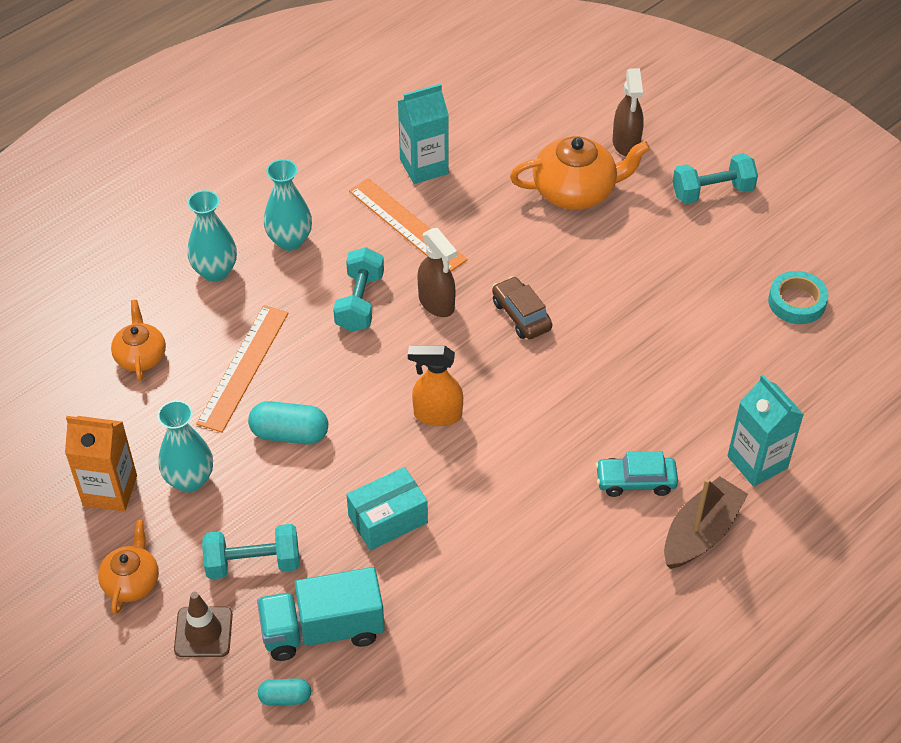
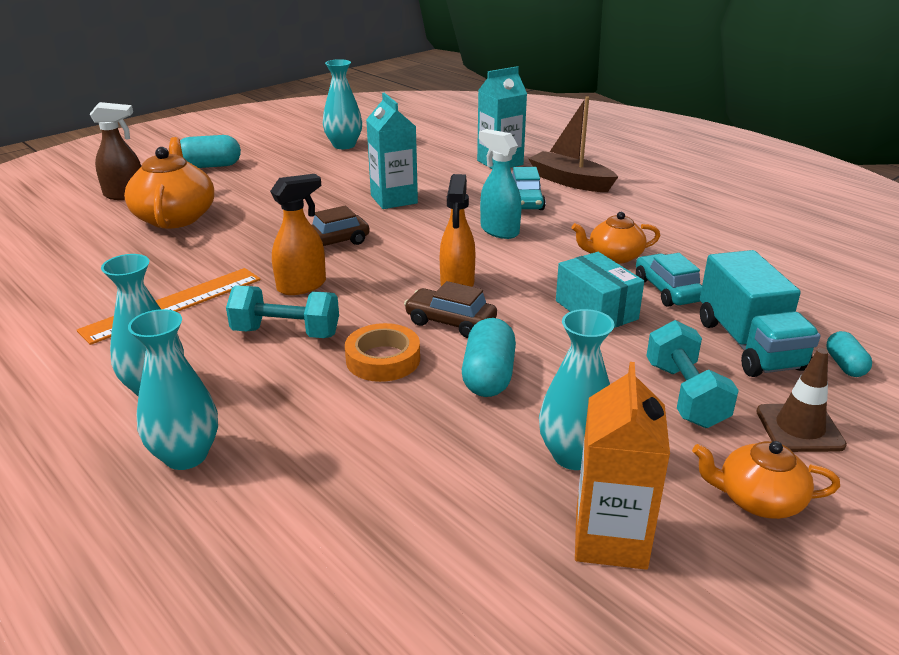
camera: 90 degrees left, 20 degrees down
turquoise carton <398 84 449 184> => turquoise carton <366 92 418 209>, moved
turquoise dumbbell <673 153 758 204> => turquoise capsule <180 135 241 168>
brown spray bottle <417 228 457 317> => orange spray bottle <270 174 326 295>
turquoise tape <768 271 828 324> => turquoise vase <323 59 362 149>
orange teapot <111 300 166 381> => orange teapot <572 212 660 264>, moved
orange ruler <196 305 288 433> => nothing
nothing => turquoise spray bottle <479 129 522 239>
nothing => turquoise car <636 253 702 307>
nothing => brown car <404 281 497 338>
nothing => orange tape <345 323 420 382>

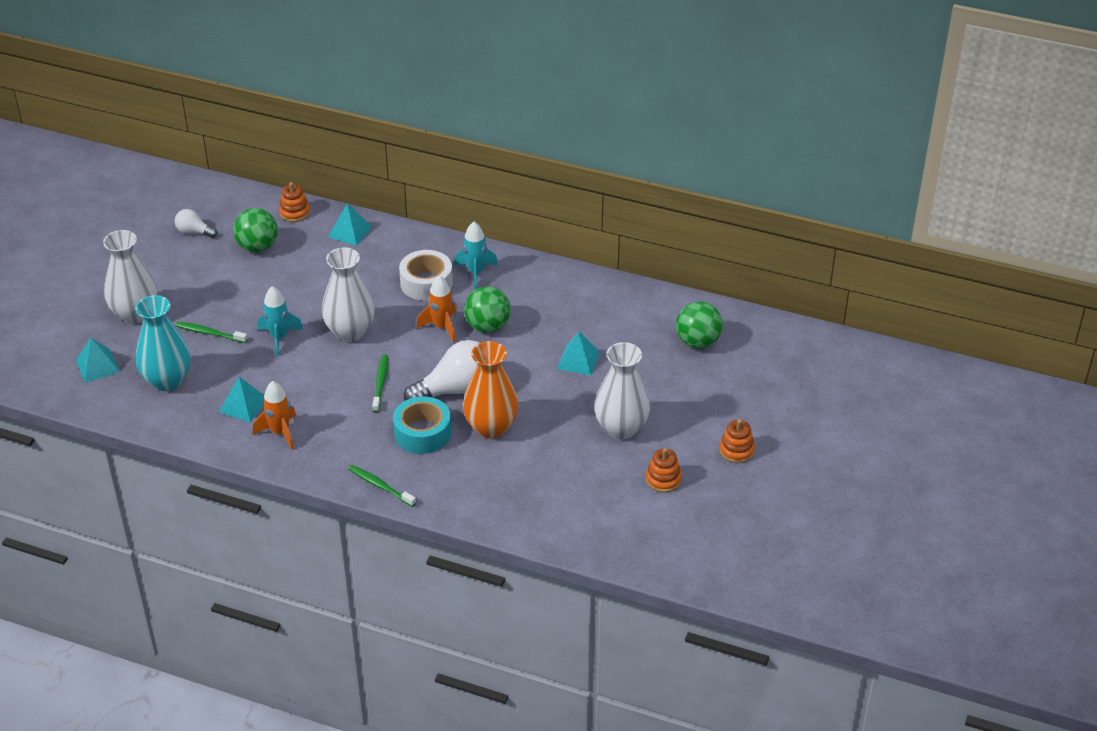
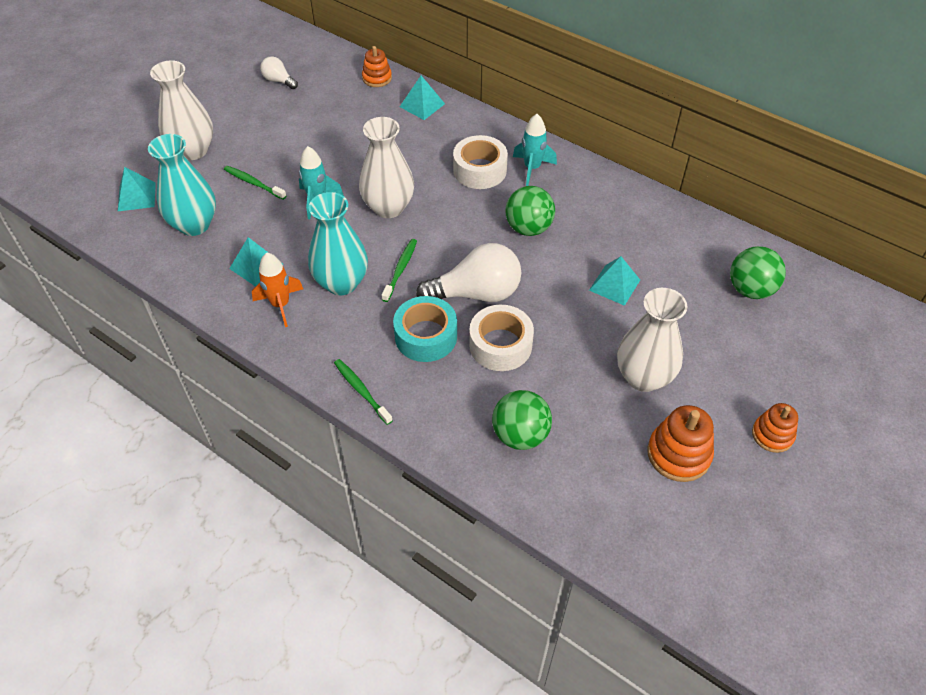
camera: 15 degrees right, 10 degrees up
green ball <233 208 278 252> => green ball <492 390 552 450>, moved
orange rocket <416 276 456 343> => nothing
orange vase <463 341 519 439> => white tape <469 305 534 371>
orange stacking toy <646 448 682 493> => orange stacking toy <647 405 714 482>, x1.51
nothing => turquoise vase <308 192 368 295>

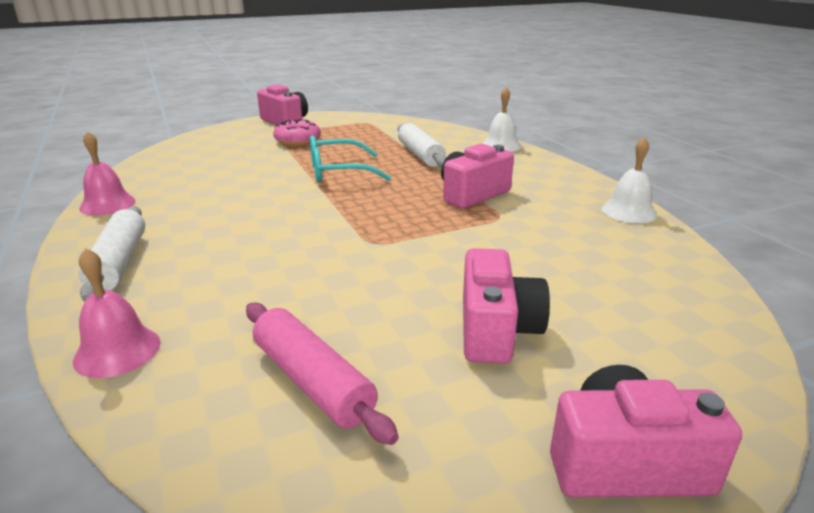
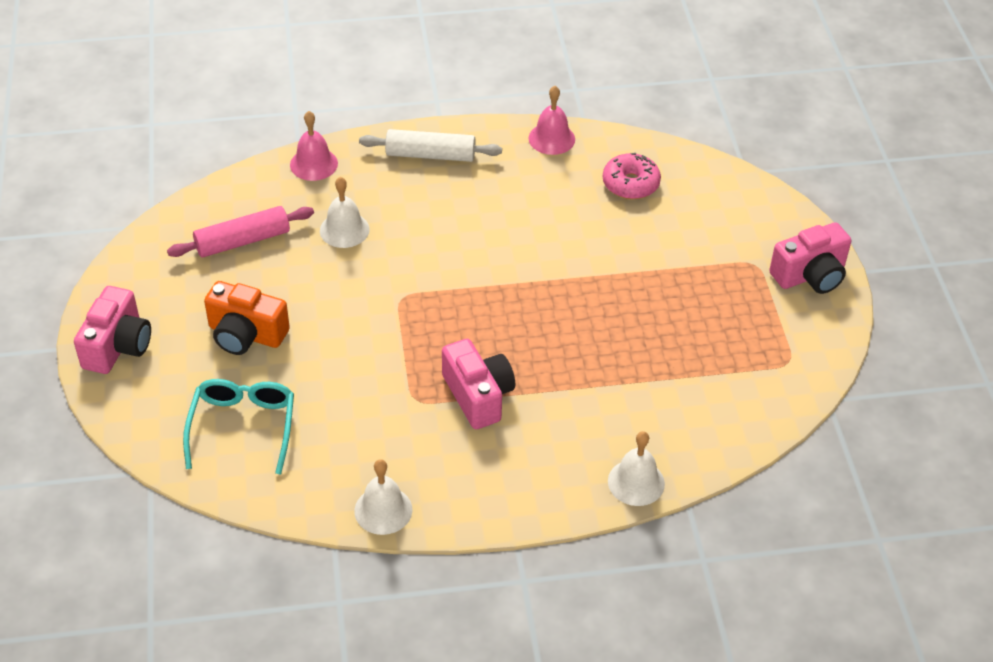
camera: 105 degrees right, 20 degrees up
pink donut <273 119 321 146> => pink donut <603 153 661 199>, moved
white rolling pin <397 123 447 167> => nothing
turquoise glasses <310 135 391 182> => turquoise glasses <183 379 294 475>, moved
pink camera <463 248 550 364> => orange camera <204 281 290 355>
nothing => white bell <320 177 370 248>

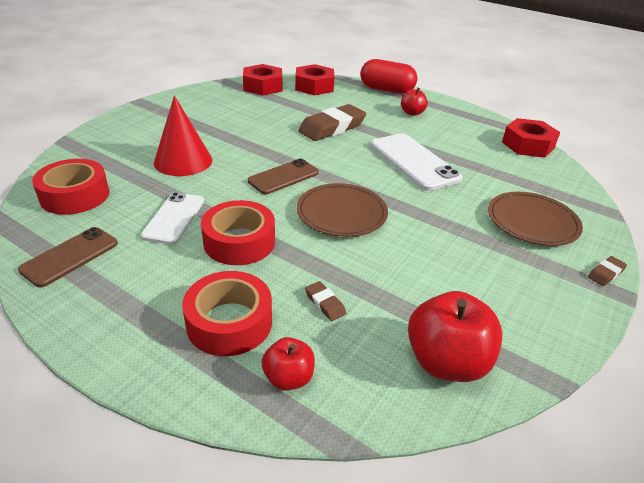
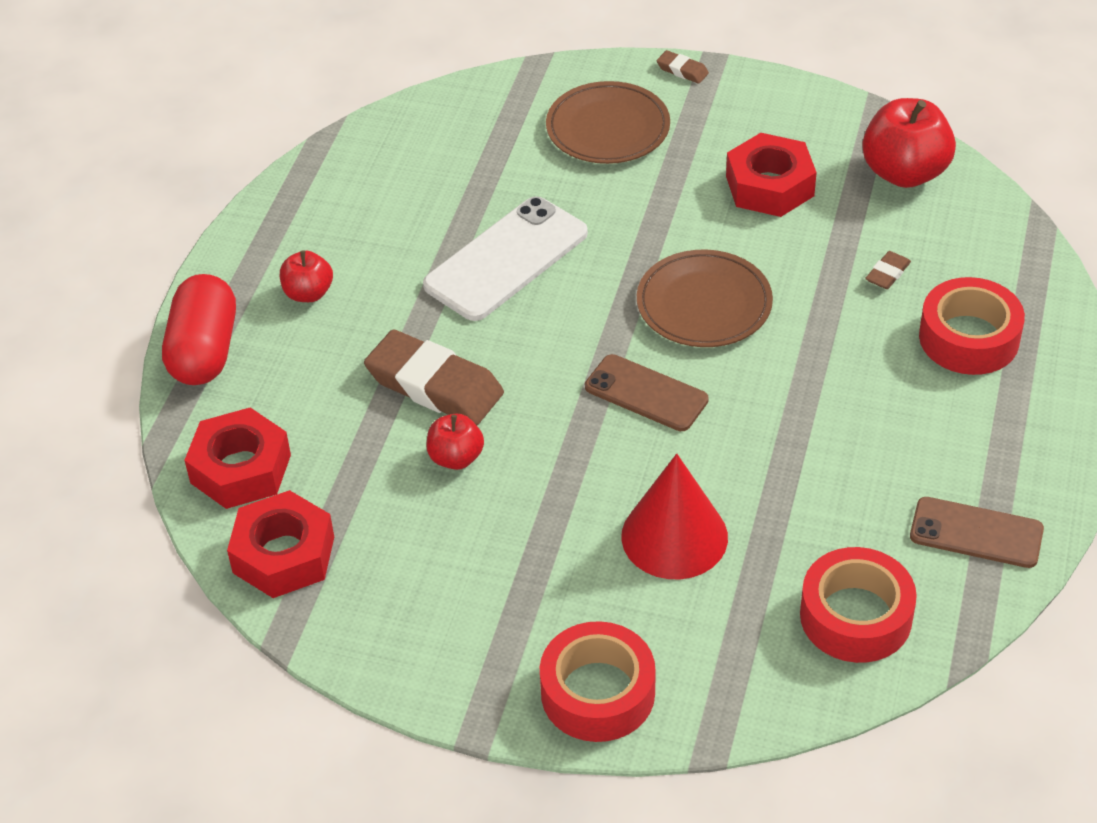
camera: 105 degrees left, 10 degrees up
red nut <502 118 560 158> => red nut <726 133 817 217>, moved
white phone <141 192 204 244> => nothing
red tape <201 200 275 265> => red tape <540 621 656 742>, moved
red apple <262 337 315 390> => red apple <426 414 484 470>, moved

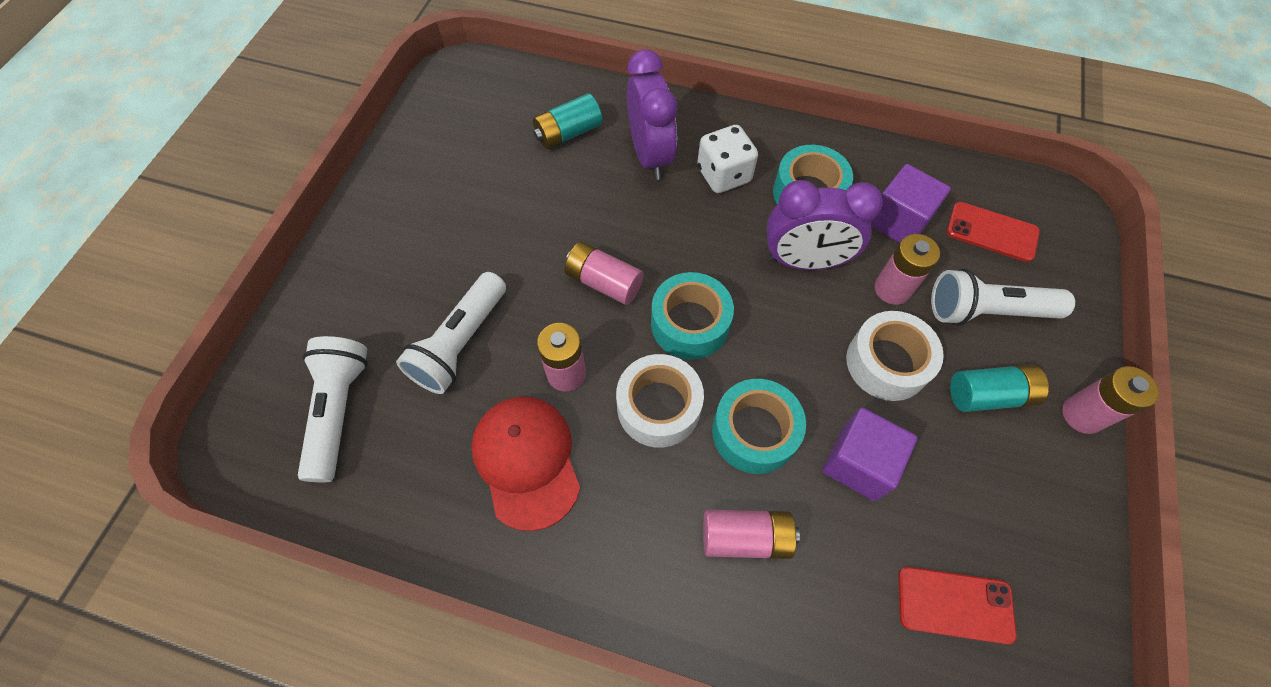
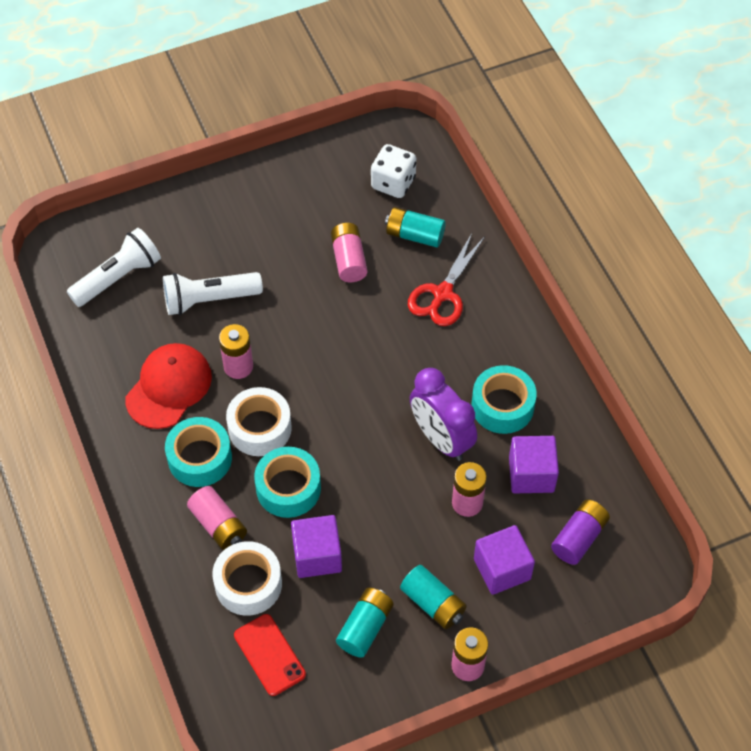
camera: 50 degrees right, 5 degrees down
purple clock <627 50 677 180> => red scissors <408 233 485 326>
white dice <697 125 758 193> => white dice <371 144 416 198>, moved
red phone <947 202 1040 262> => purple battery <551 499 610 565>
pink battery <565 242 644 305> => pink battery <331 223 367 282>, moved
white flashlight <931 269 1075 326> => purple cube <474 525 535 595>
turquoise tape <651 272 734 360> => turquoise tape <165 417 232 487>, moved
white tape <846 311 944 401> => white tape <212 541 282 616>, moved
nothing => turquoise battery <336 588 394 658>

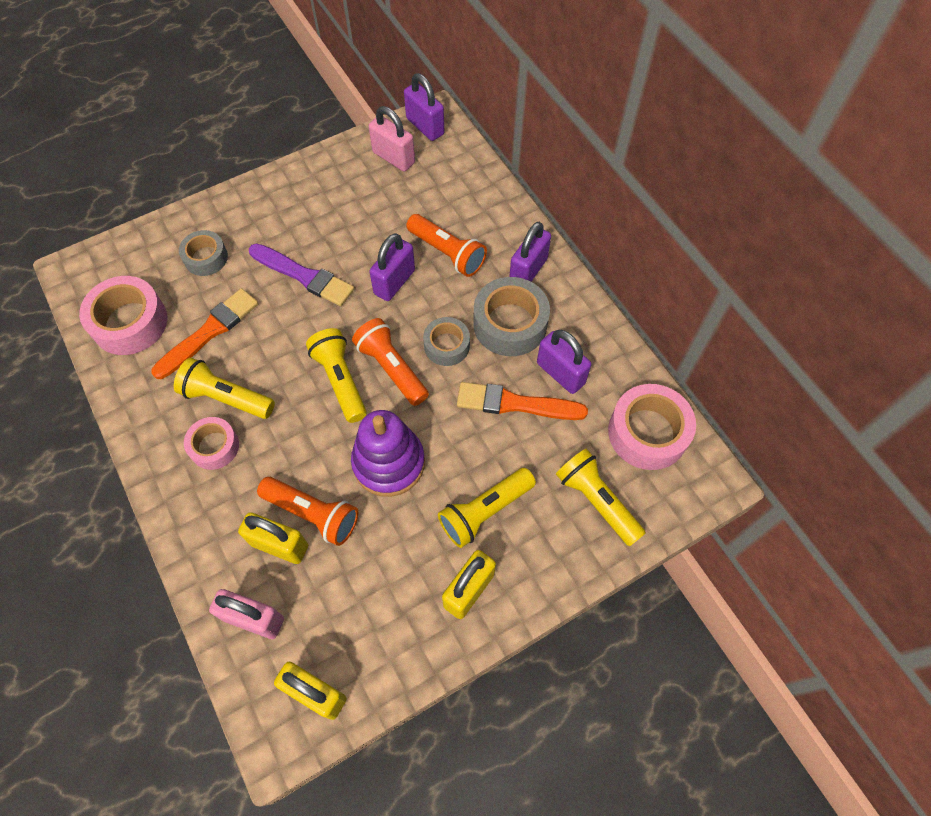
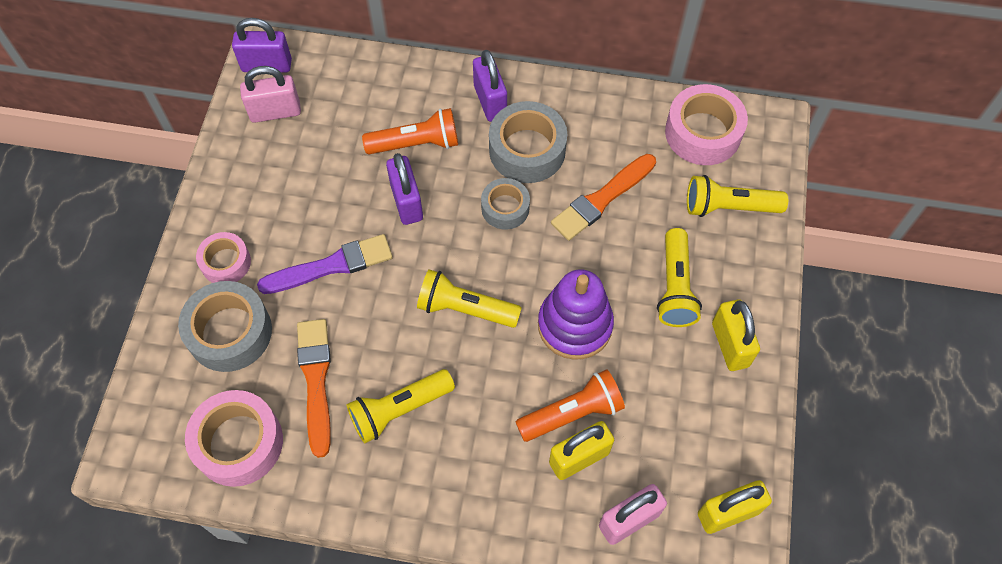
camera: 50 degrees left, 0 degrees up
grey tape <179 230 228 276> => grey tape <178 281 272 372>, x1.64
orange flashlight <352 318 429 406> => nothing
purple padlock <537 330 591 394> => nothing
pink tape <184 417 239 470> => pink tape <196 232 251 283>, moved

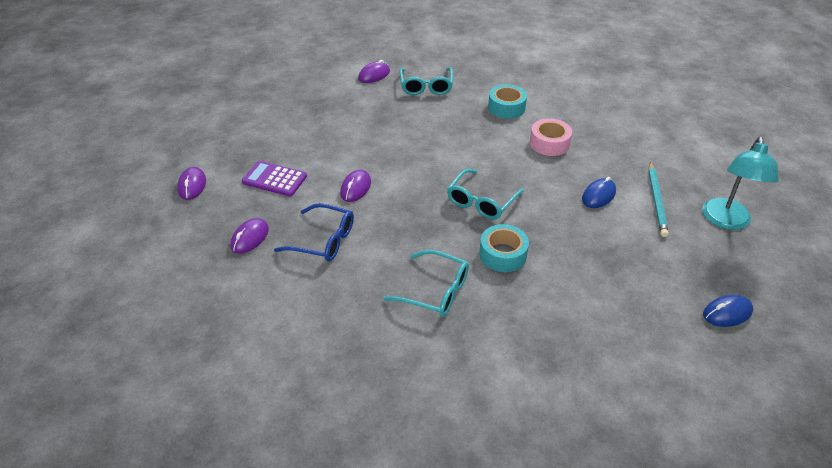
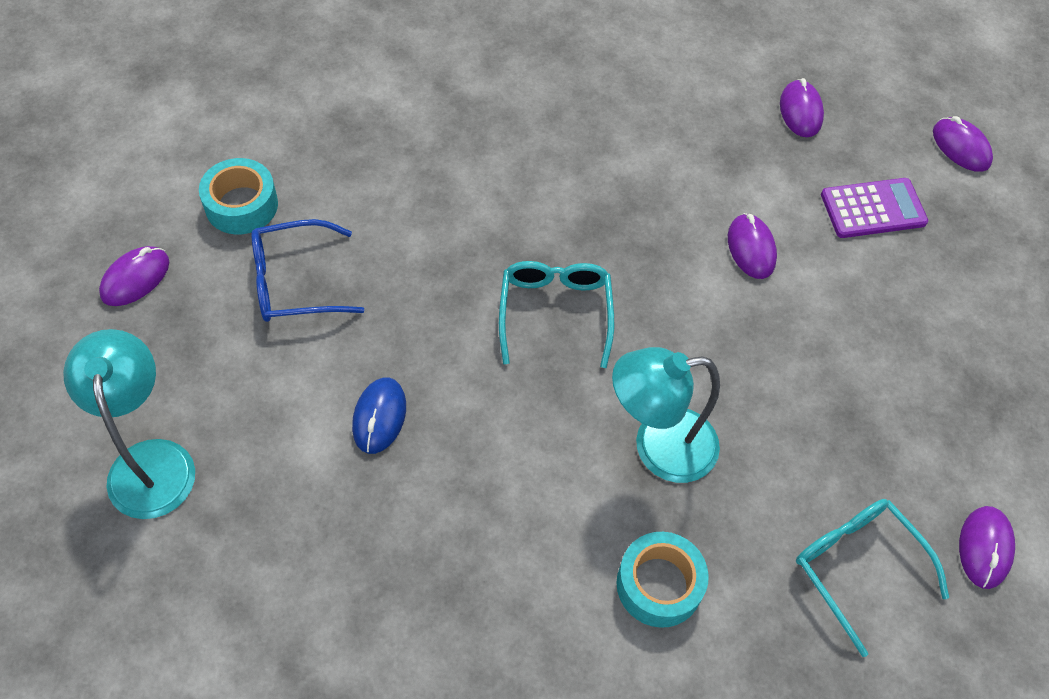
camera: 145 degrees right, 15 degrees up
pink tape <530 119 572 156> => nothing
turquoise pencil <648 162 669 237> => nothing
blue glasses <274 203 354 262> => blue glasses <251 219 364 322>, moved
turquoise tape <479 224 529 272> => turquoise tape <199 158 278 235>, moved
turquoise glasses <383 250 469 317> => nothing
blue mouse <703 295 753 327> => purple mouse <99 246 170 306>
nothing => turquoise lamp <612 347 720 483>

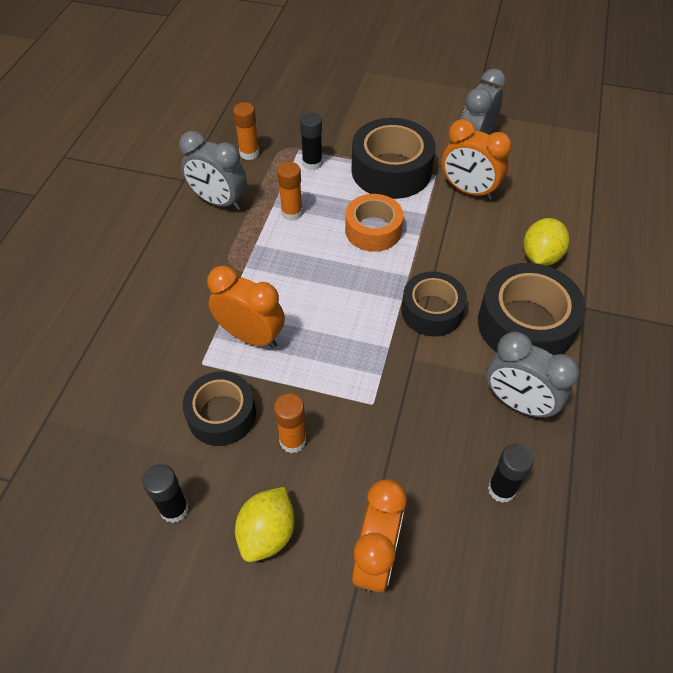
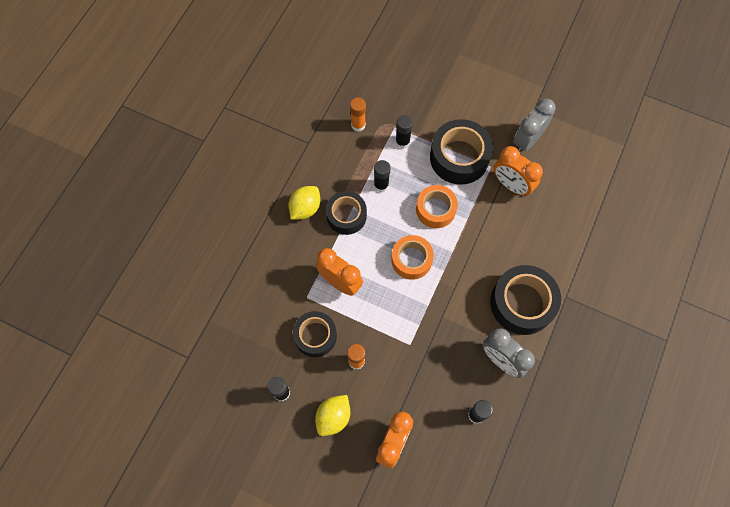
camera: 10 degrees right, 15 degrees up
grey clock <179 131 247 210> => nothing
orange glue stick <277 162 302 221> => black glue stick <374 160 391 192>
yellow lemon <523 218 569 266> => yellow lemon <289 186 320 220>, moved
black tape <401 271 467 337> => black tape <326 191 367 235>, moved
nothing => orange tape <391 235 434 280>

